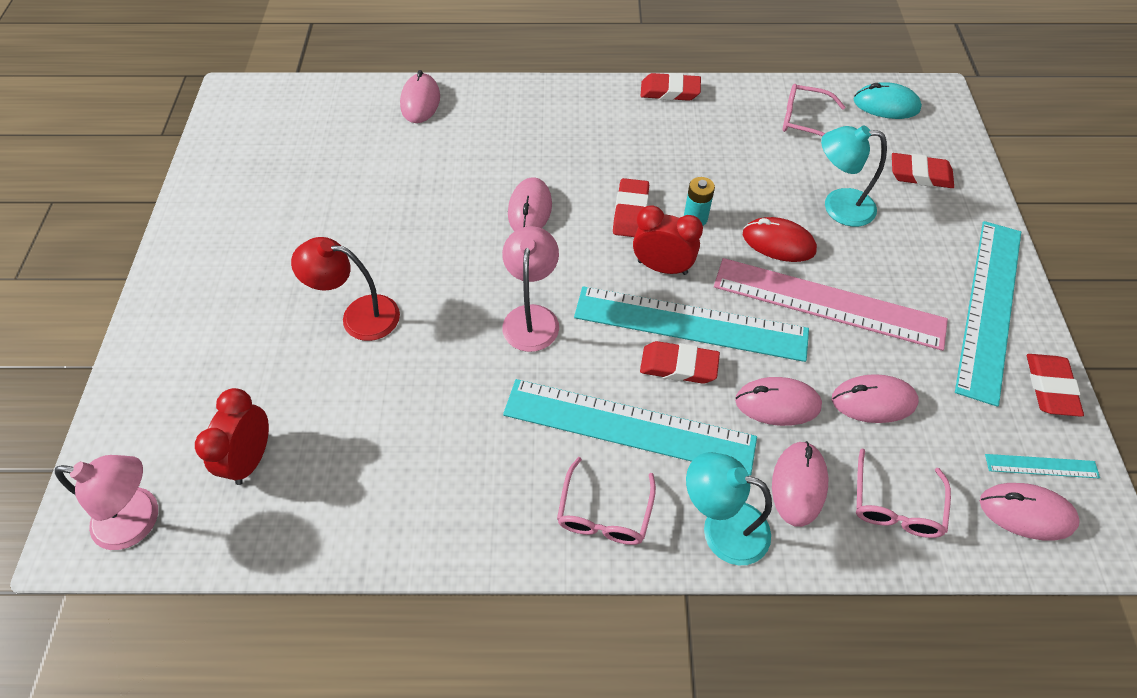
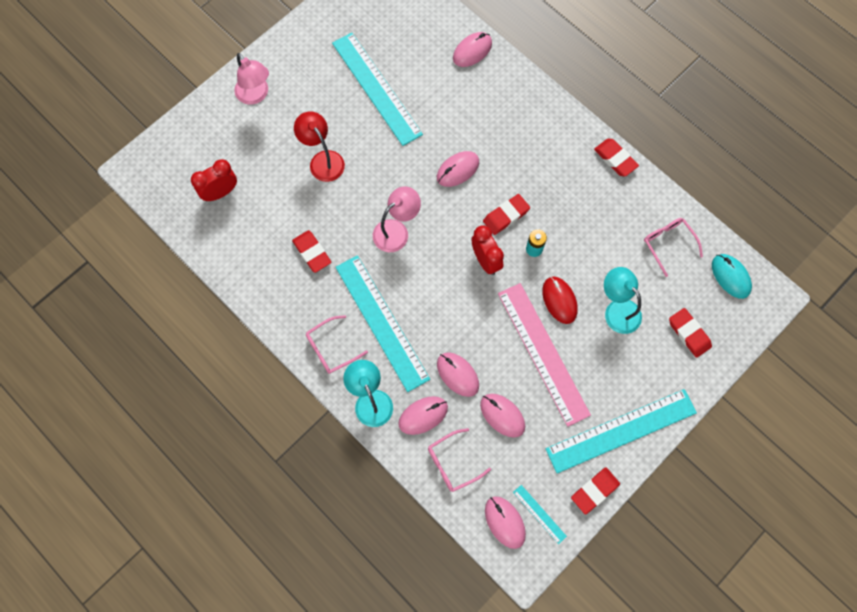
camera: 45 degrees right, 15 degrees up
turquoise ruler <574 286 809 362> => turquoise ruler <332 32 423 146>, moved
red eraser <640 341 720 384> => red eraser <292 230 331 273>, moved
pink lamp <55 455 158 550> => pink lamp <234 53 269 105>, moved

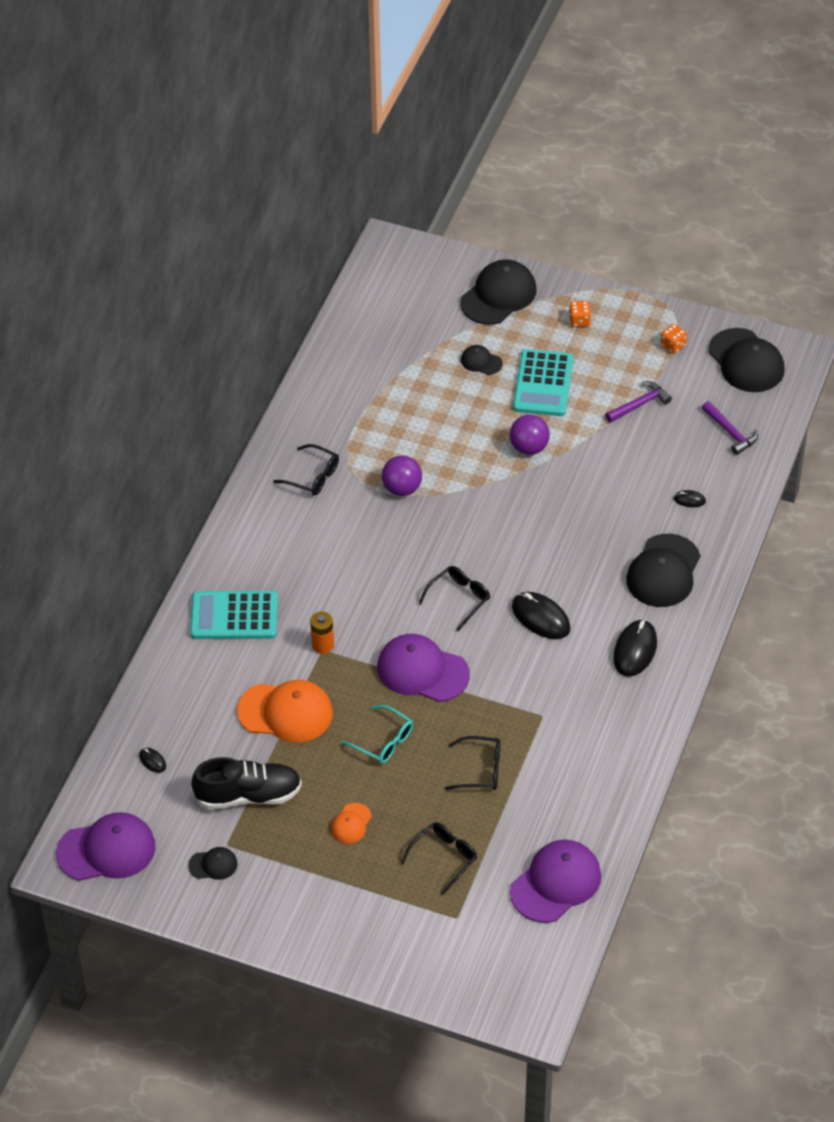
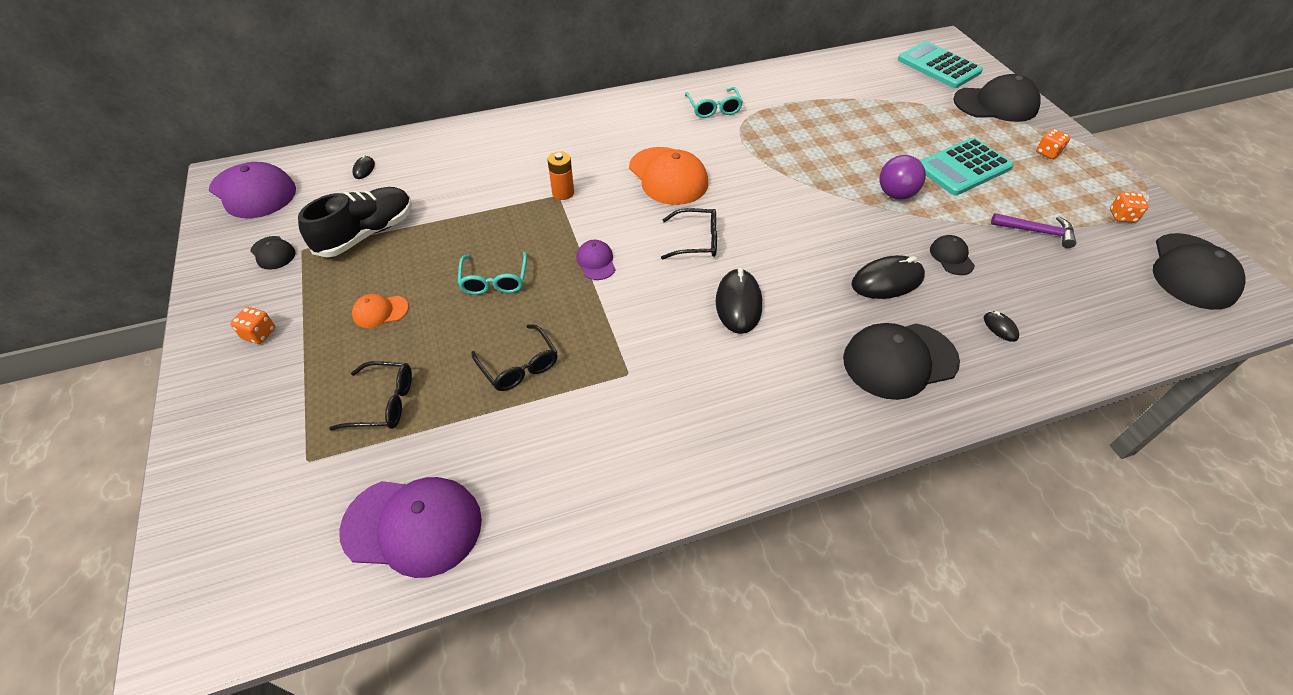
camera: 50 degrees right, 0 degrees up
black cap <461 345 503 375> => black cap <930 235 975 275>, moved
purple hammer <702 401 758 455> => nothing
black glasses <273 444 339 496> => turquoise glasses <685 87 743 118>
purple ball <382 456 422 496> => nothing
turquoise calculator <190 591 278 639> => turquoise calculator <898 41 983 88>, moved
black mouse <613 619 657 677> => black mouse <851 255 925 299>, moved
purple cap <377 634 470 702> => purple cap <576 240 616 280>, x0.49
orange cap <237 680 333 742> => orange cap <629 147 708 205>, moved
black shoe <192 757 302 809> => black shoe <298 187 412 257>, 90 degrees counterclockwise
nothing => orange dice <230 307 275 344>

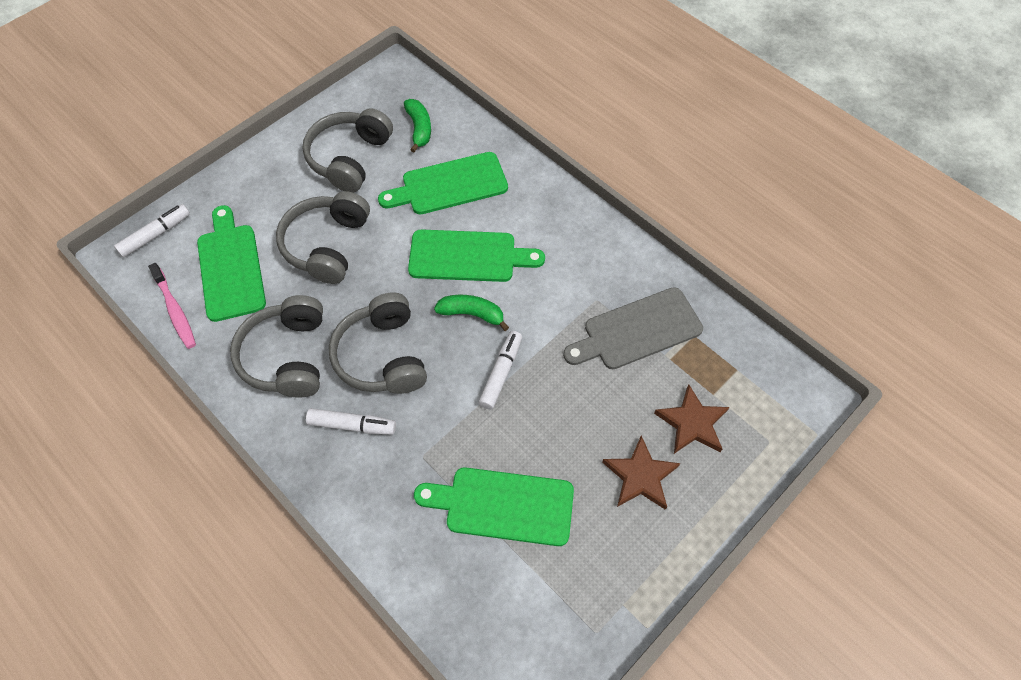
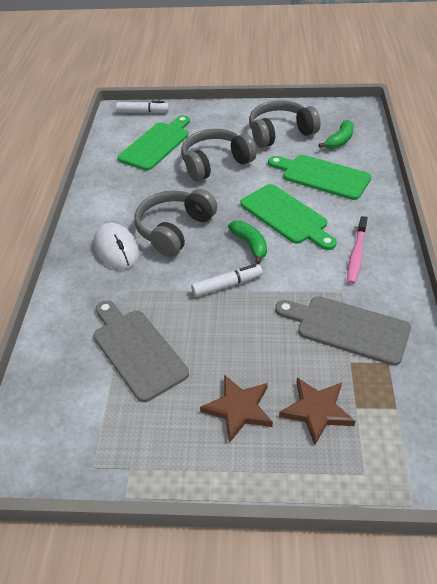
camera: 50 degrees right, 15 degrees down
pink toothbrush <148 263 196 349> => pink toothbrush <347 216 368 284>, moved
grey headphones <230 295 323 397> => nothing
white marker <306 408 396 435> => white mouse <94 223 140 269>
green cutting board <414 467 574 546> => grey cutting board <93 300 189 402>

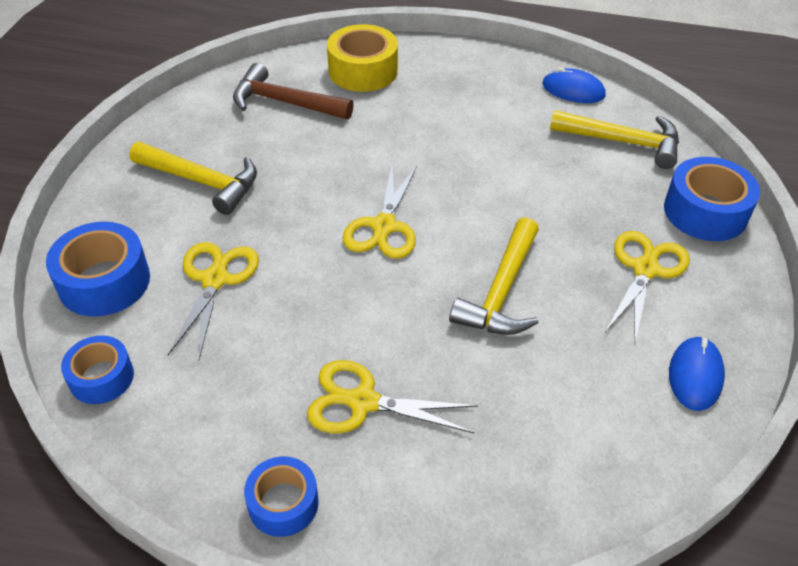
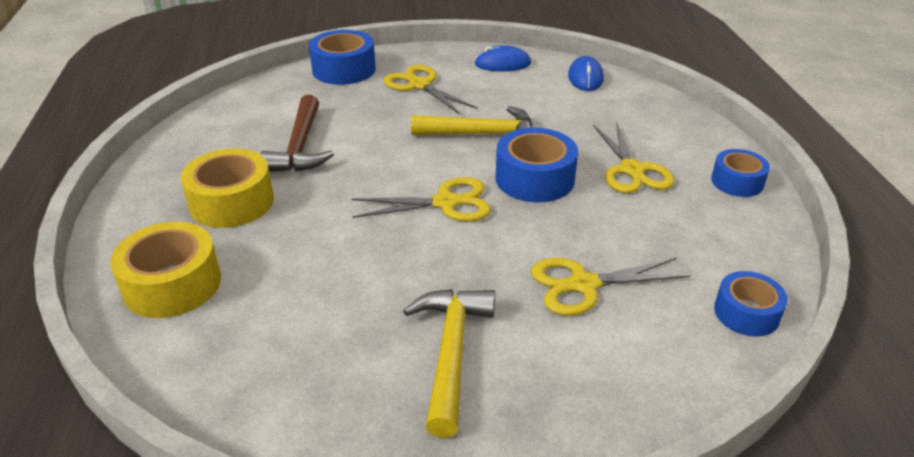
camera: 110 degrees left, 10 degrees down
brown hammer <233 63 354 120> => brown hammer <260 95 334 172>, moved
blue mouse <542 67 606 103> => blue mouse <568 56 604 91>, moved
yellow hammer <550 110 679 169> => nothing
blue tape <46 222 150 317> => blue tape <495 128 578 202>, moved
yellow scissors <605 231 690 342> => yellow scissors <383 65 477 114>, 45 degrees clockwise
nothing => yellow tape <181 148 274 228>

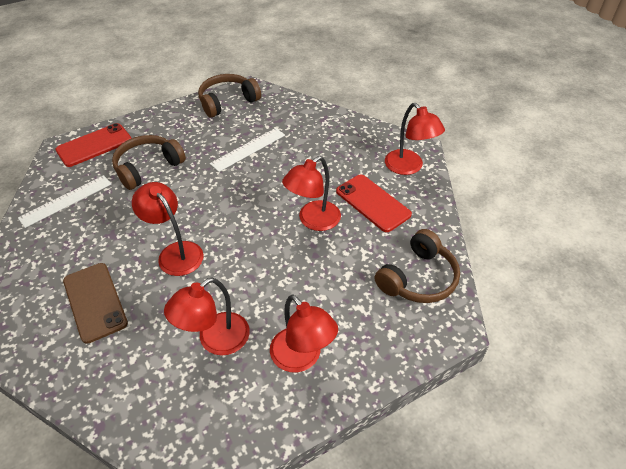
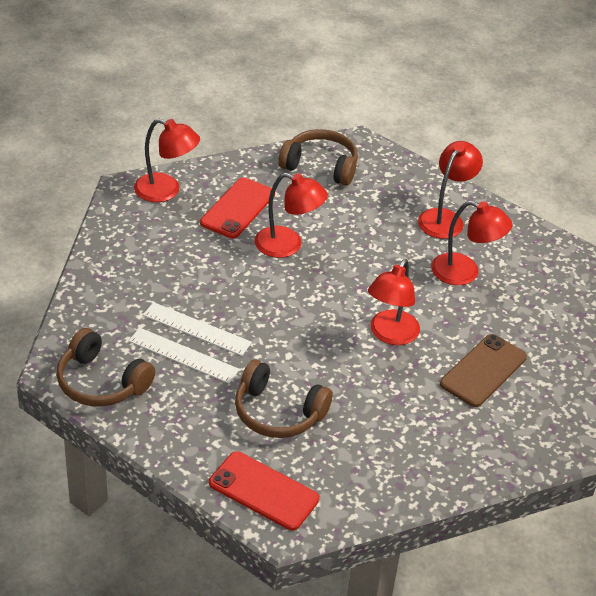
camera: 115 degrees left, 5 degrees down
red lamp <385 103 445 175> => red lamp <134 119 200 202>, 75 degrees clockwise
white ruler <18 175 112 228> => white ruler <128 328 240 383>, moved

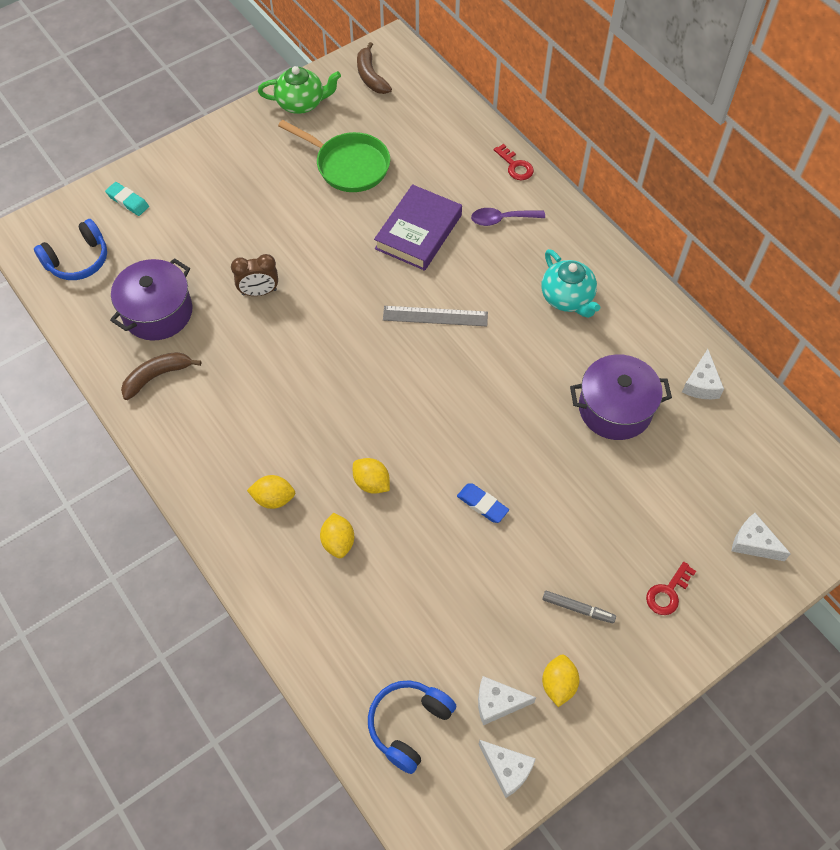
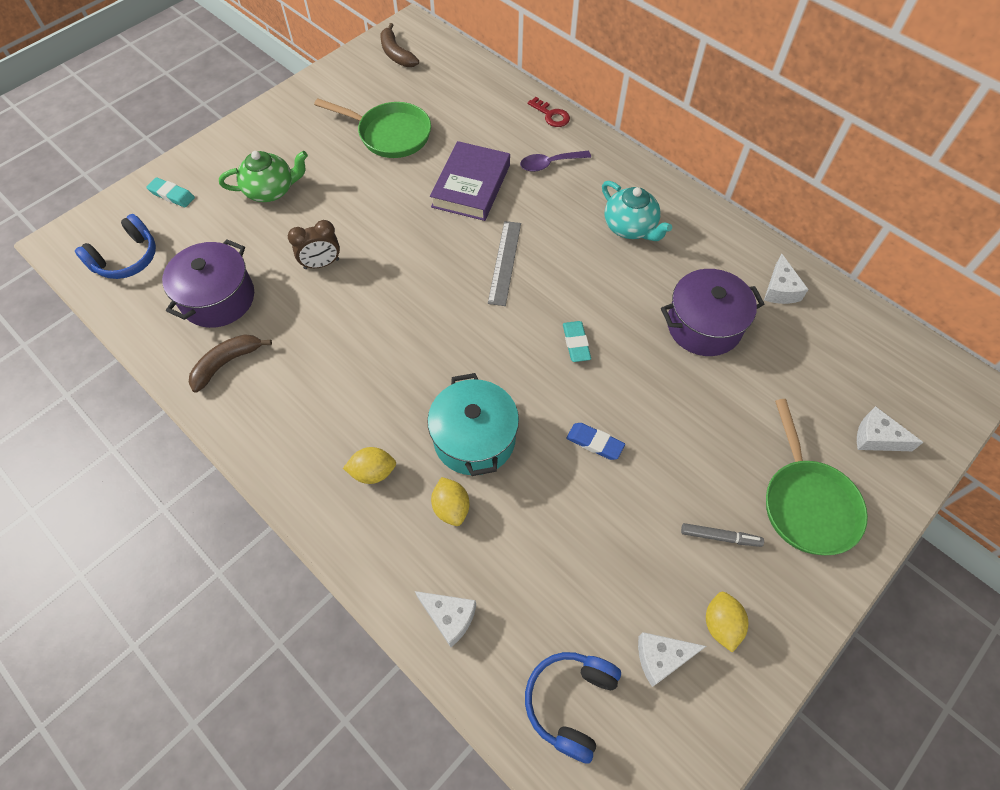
camera: 10 degrees left, 0 degrees up
green teapot <258 66 341 114> => green teapot <219 151 308 202>, moved
grey ruler <383 306 488 326> => grey ruler <488 221 521 306>, 75 degrees counterclockwise
yellow lemon <353 458 390 494> => turquoise pot <427 373 519 476>
red key <646 562 696 615> => green pan <766 399 868 555>
white cheese <478 740 536 798> => white cheese <415 591 476 647>, moved
nothing => turquoise eraser <563 321 591 362>

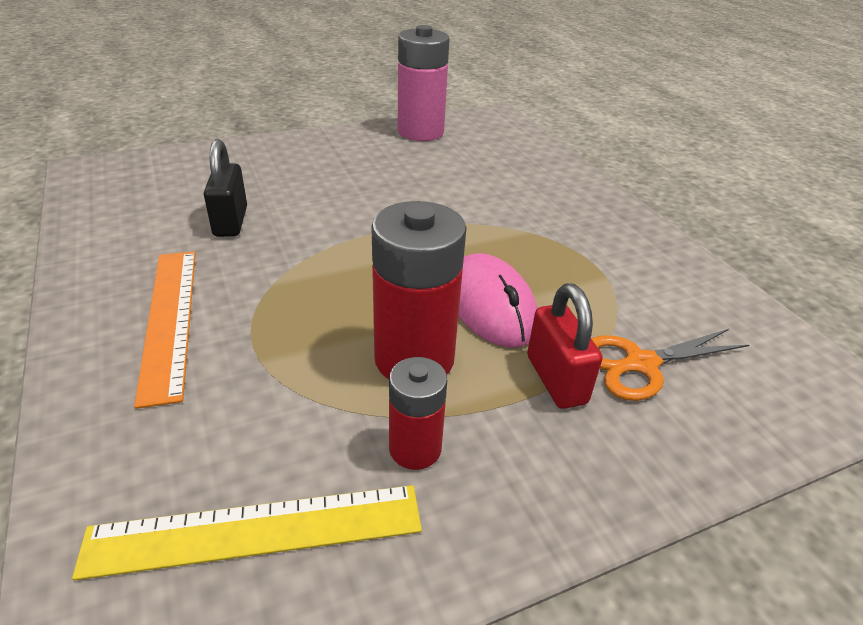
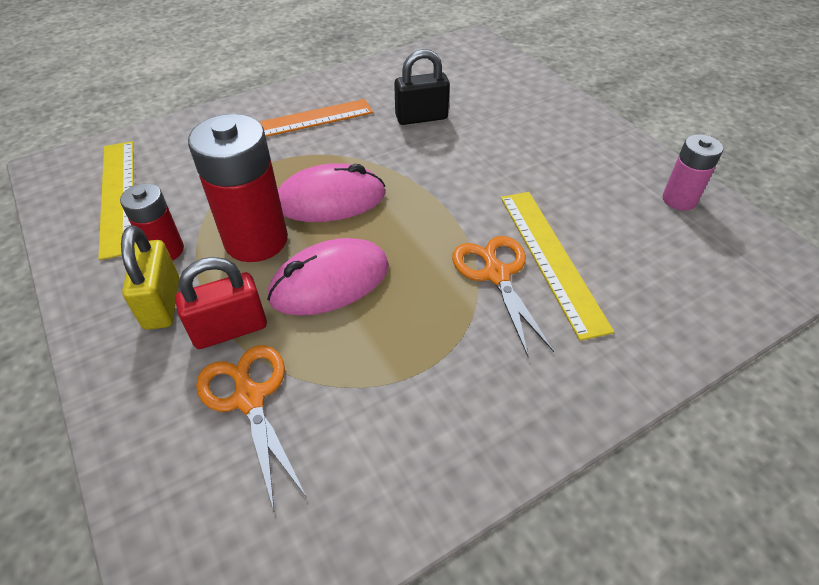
camera: 85 degrees right, 10 degrees up
pink battery <398 25 450 141> => pink battery <663 134 723 211>, x0.56
nothing => pink mouse <278 163 385 222>
nothing => yellow ruler <501 192 614 341>
nothing => yellow padlock <121 225 179 330>
nothing => orange scissors <452 236 554 356>

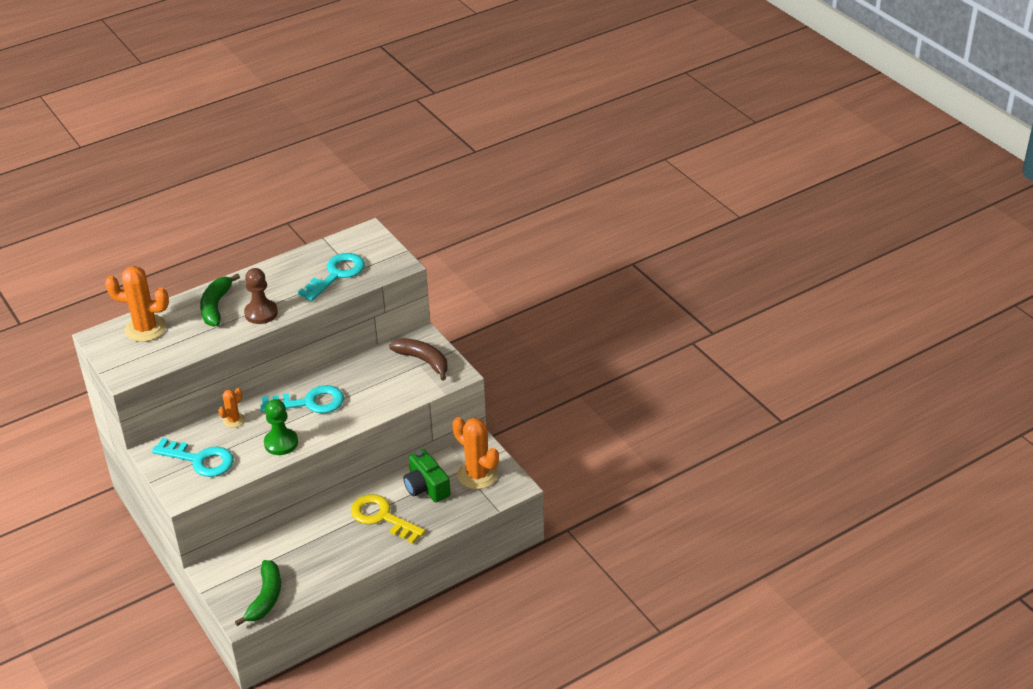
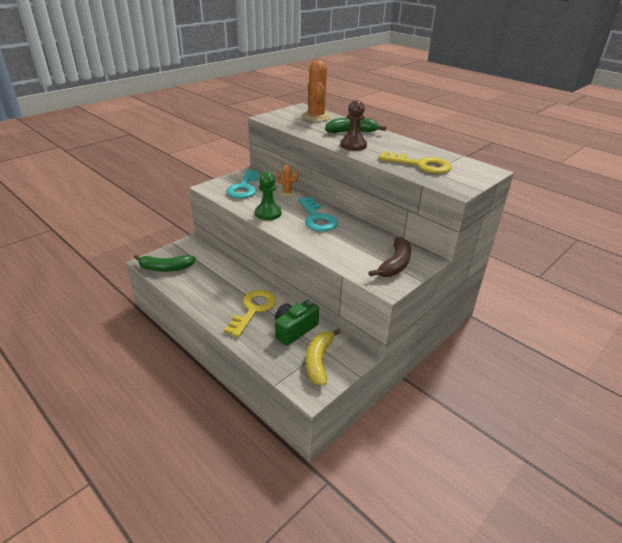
camera: 75 degrees right, 5 degrees down
turquoise key <298 253 365 301> => yellow key <379 151 452 174>
orange cactus <452 417 499 489> => yellow banana <306 329 341 386>

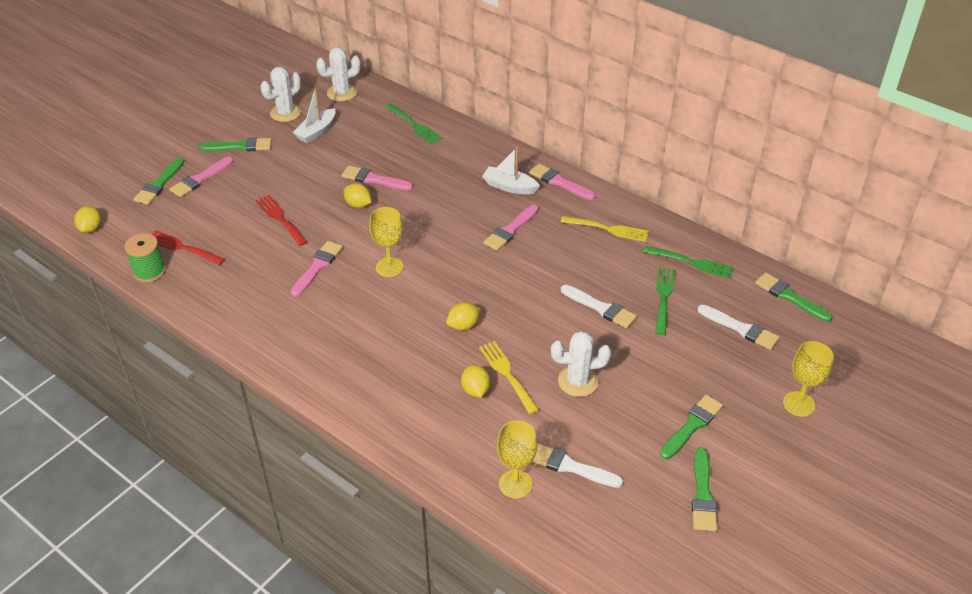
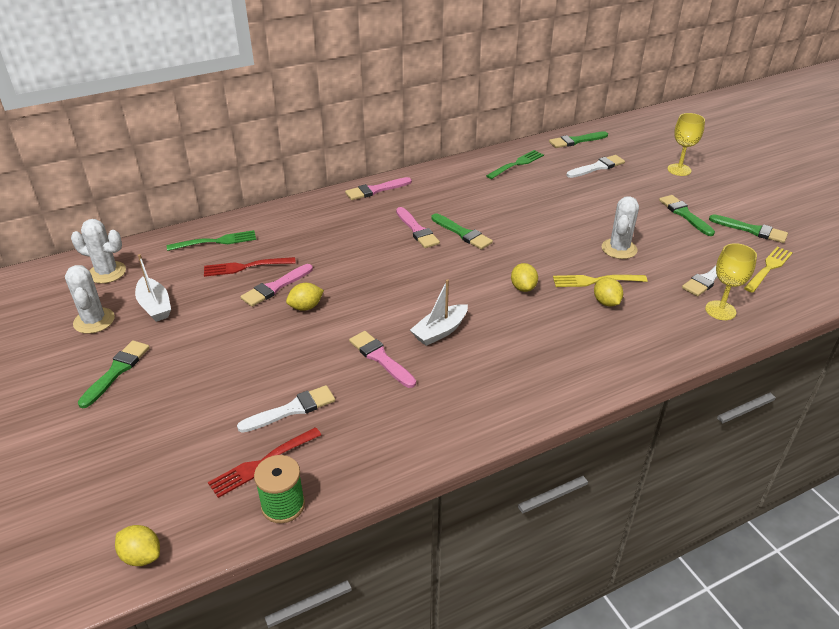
camera: 65 degrees left, 5 degrees down
white cactus <316 47 361 101> => white cactus <71 219 126 284>, 75 degrees counterclockwise
white boat <482 147 540 194> => white boat <410 279 468 346>, moved
pink brush <169 157 233 197> => nothing
green brush <134 158 184 205> => green brush <431 213 493 250>, moved
red fork <256 195 307 246> => red fork <204 257 296 277>, moved
yellow goblet <369 207 404 277> => nothing
yellow fork <561 216 649 242> => yellow fork <744 247 793 293>, moved
green fork <655 267 675 335> => nothing
white brush <561 285 637 328> => white brush <237 385 335 433>, moved
yellow lemon <461 365 490 398> => yellow lemon <594 277 623 307>, 60 degrees clockwise

